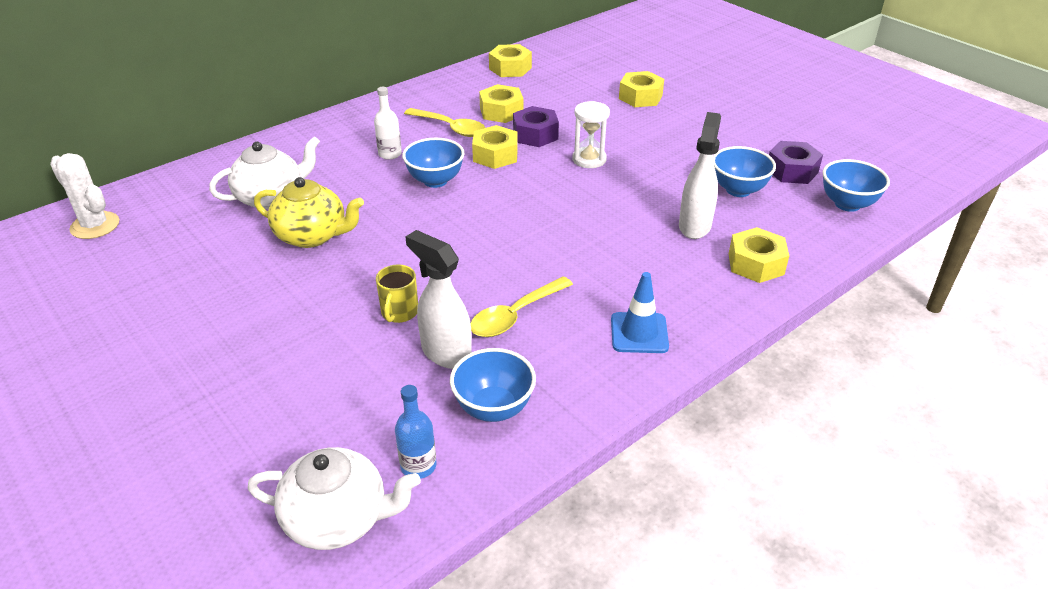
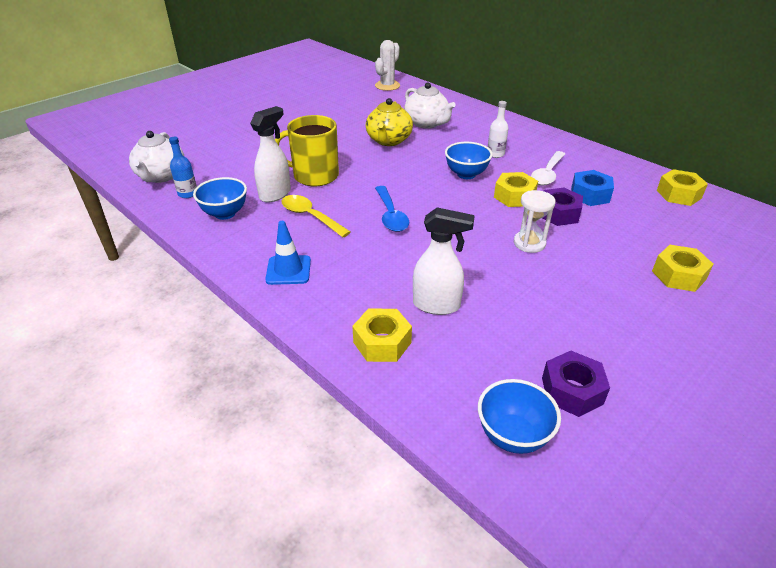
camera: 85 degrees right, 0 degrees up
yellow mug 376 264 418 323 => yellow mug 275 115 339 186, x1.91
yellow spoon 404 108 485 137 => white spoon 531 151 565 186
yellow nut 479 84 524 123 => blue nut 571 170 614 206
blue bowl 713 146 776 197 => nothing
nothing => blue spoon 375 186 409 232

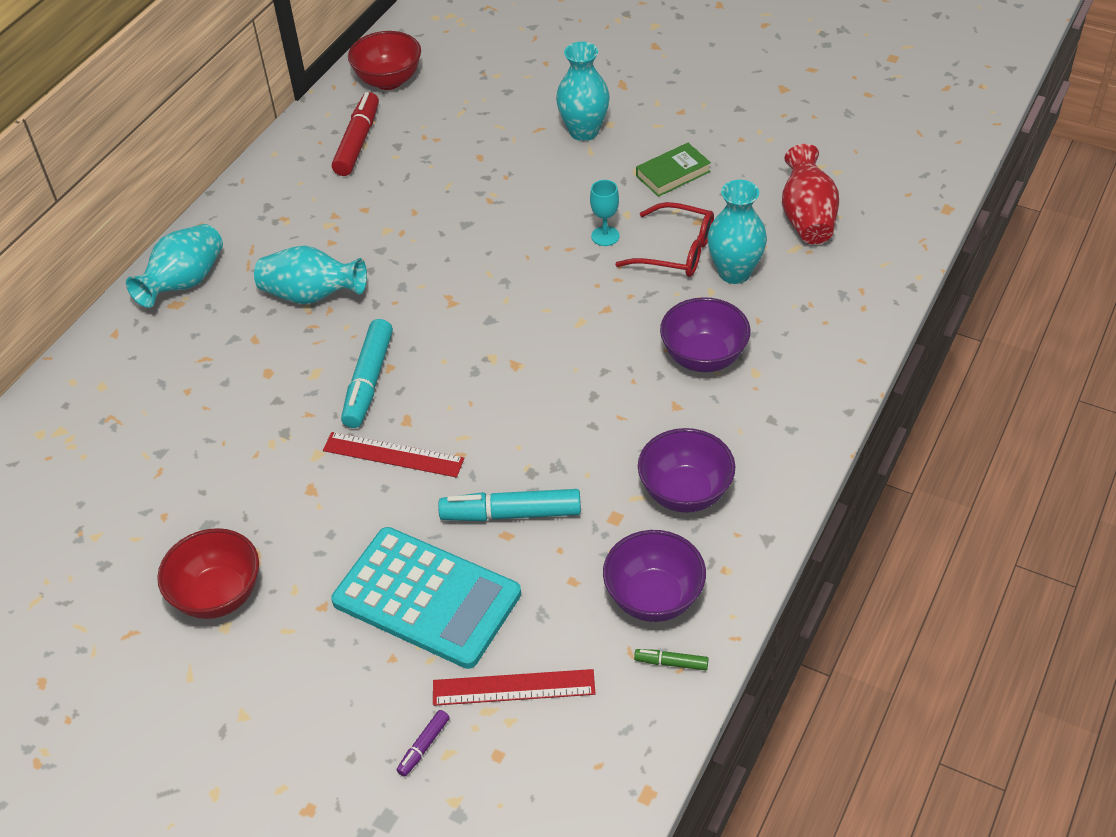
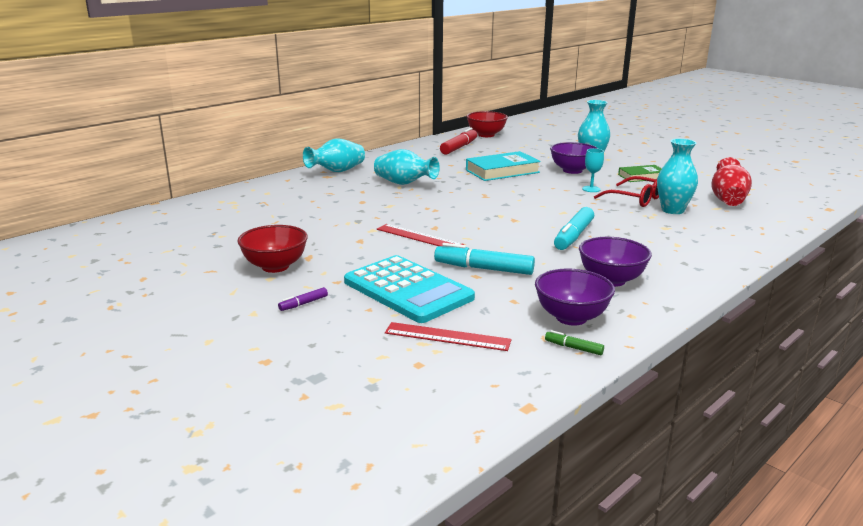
camera: 15 degrees right, 25 degrees down
turquoise marker 341 319 393 428 => turquoise marker 554 207 594 250, moved
purple marker 397 710 450 777 => purple marker 278 287 328 311, moved
purple bowl 660 297 751 372 => purple bowl 550 142 598 174, moved
nothing => turquoise book 466 151 541 181

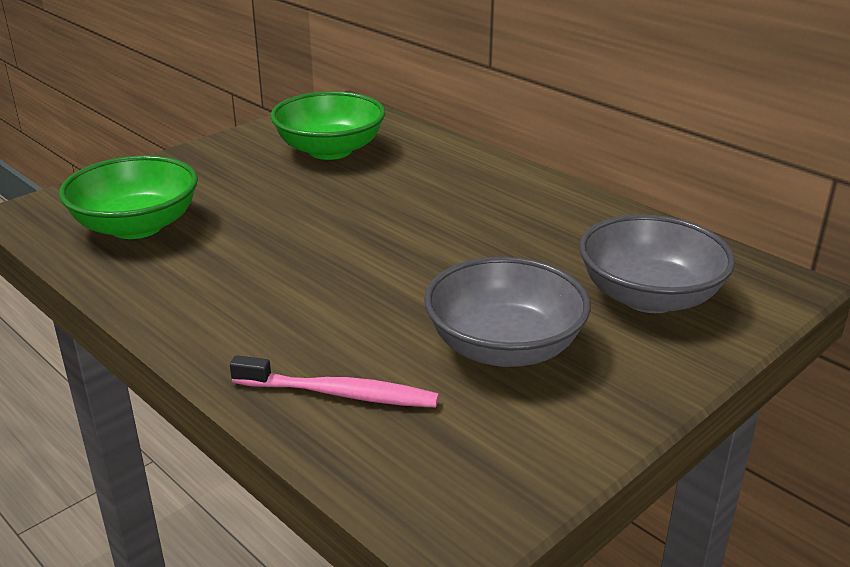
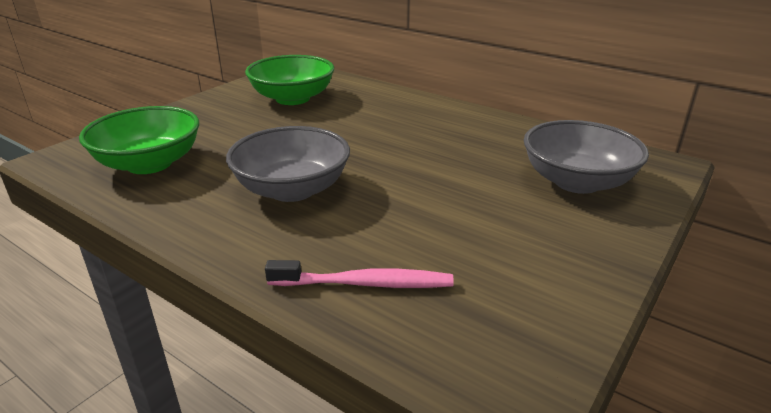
camera: 10 degrees left, 0 degrees up
grey bowl 424 257 591 367 => grey bowl 226 126 350 202, moved

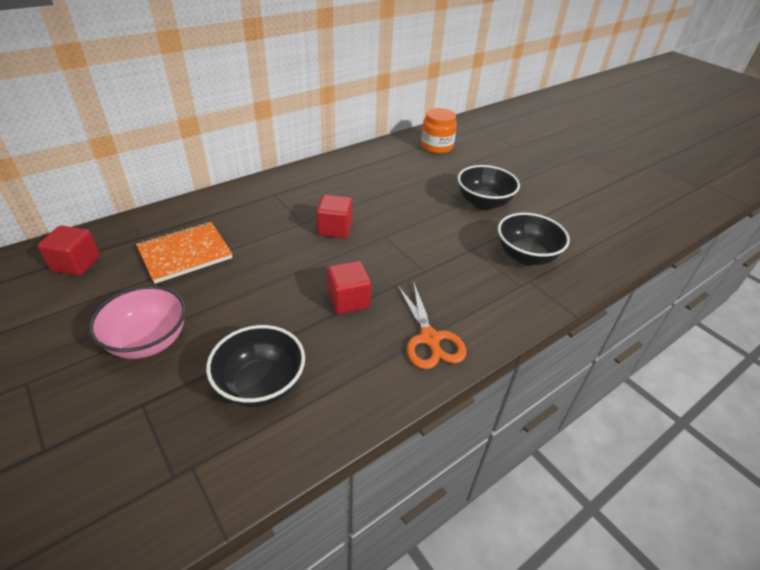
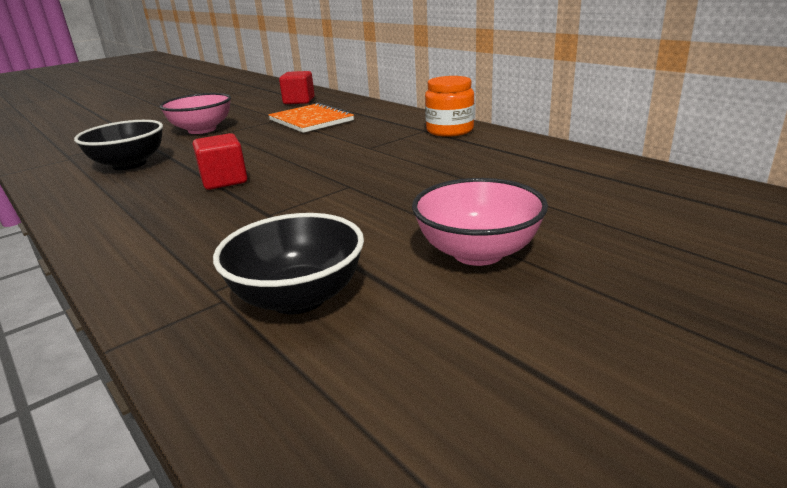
camera: 90 degrees right, 15 degrees down
red cube 316 195 353 238 => nothing
orange scissors 397 281 466 369 => nothing
orange jar 421 108 457 154 => orange jar 425 76 475 137, moved
black bowl 458 165 520 210 => pink bowl 412 178 548 266

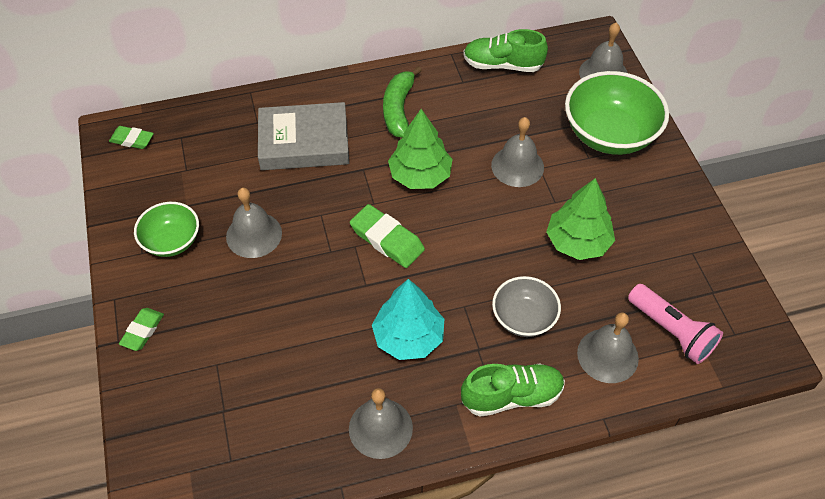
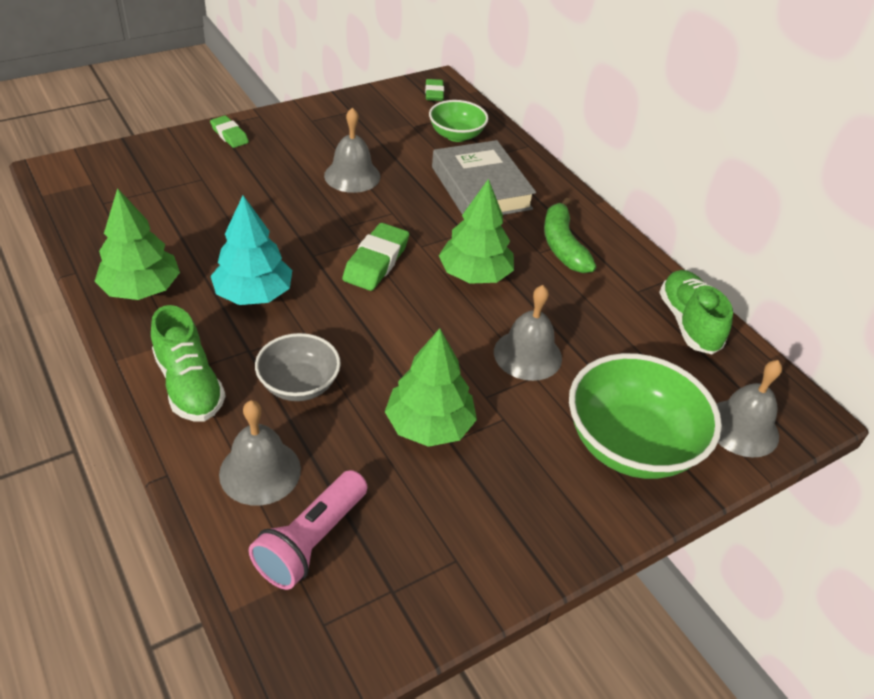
camera: 70 degrees right, 10 degrees down
green eraser 119 308 164 351 => green eraser 210 115 249 148, 45 degrees clockwise
green bowl 134 202 199 257 => green bowl 429 100 488 142, moved
grey bell 349 388 413 459 => green tree 94 188 180 300
green banana 383 66 422 138 => green banana 544 198 596 273, 90 degrees counterclockwise

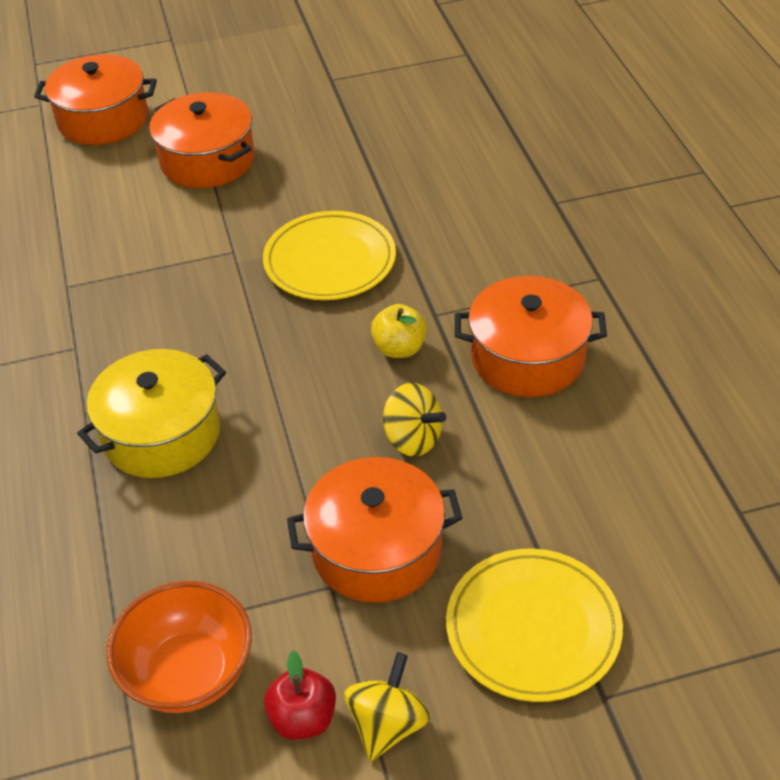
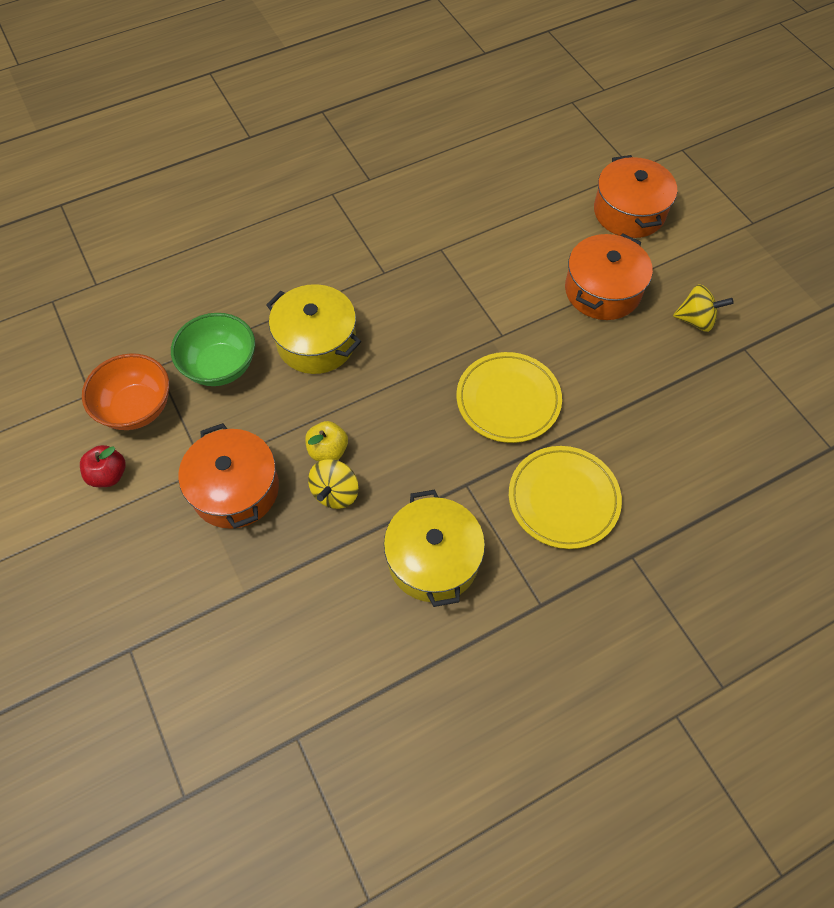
camera: 75 degrees right, 15 degrees up
yellow spinning top 344 652 430 761 => yellow spinning top 673 284 734 332, moved
yellow apple 371 304 427 358 => yellow apple 305 421 348 461, moved
yellow plate 446 548 623 702 => yellow plate 509 446 622 549, moved
orange pot 455 276 607 397 => yellow pot 384 490 485 607
nothing => green bowl 171 313 255 386

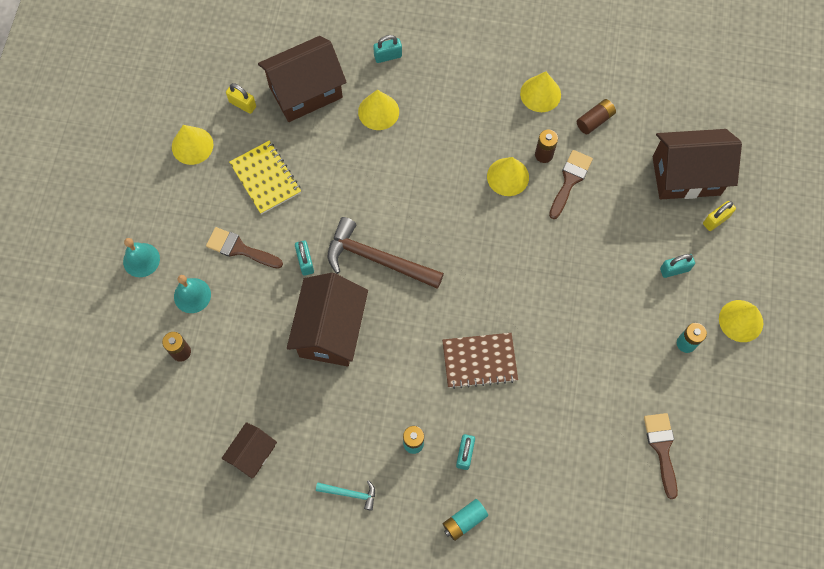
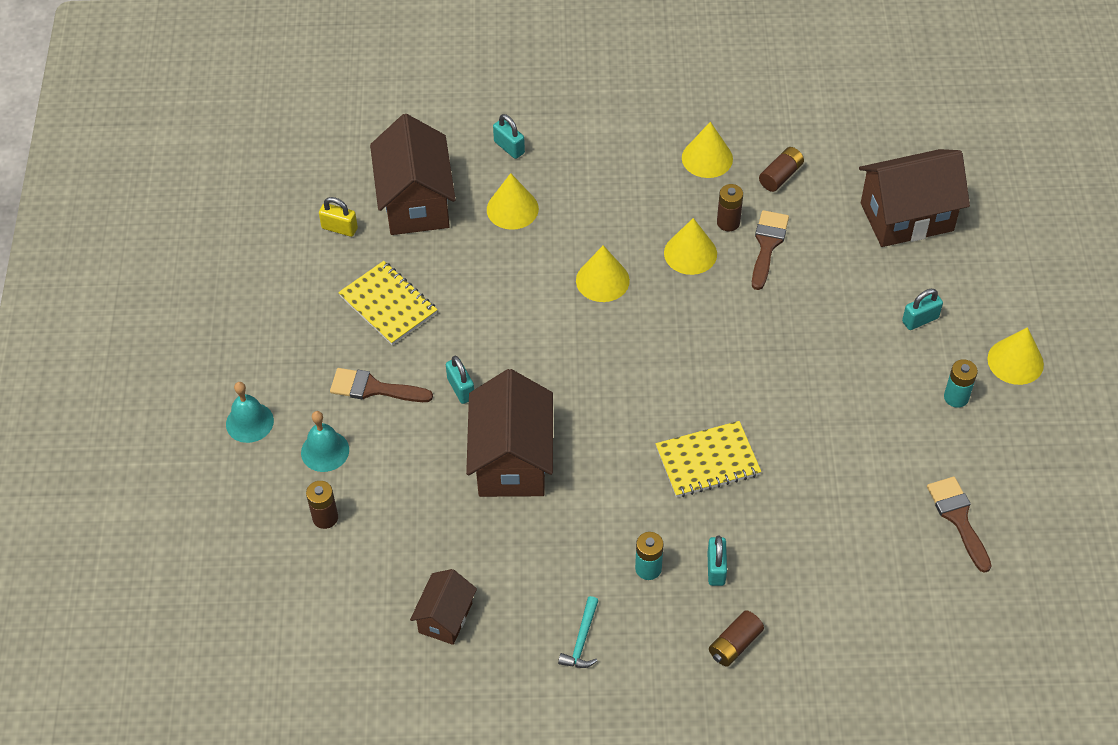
camera: 10 degrees left, 15 degrees down
yellow cone 172 125 213 165 => yellow cone 576 245 630 302, moved
brown house 258 36 347 122 => brown house 370 114 456 235, 60 degrees counterclockwise
turquoise hammer 316 480 375 511 => turquoise hammer 558 596 599 668, 105 degrees clockwise
brown hammer 328 217 444 289 => nothing
turquoise padlock 373 35 402 63 => turquoise padlock 493 114 525 159, 75 degrees clockwise
brown notebook 442 333 518 389 => yellow notebook 656 421 761 497
turquoise battery 443 499 488 541 => brown battery 709 610 764 667
yellow padlock 703 201 736 231 => nothing

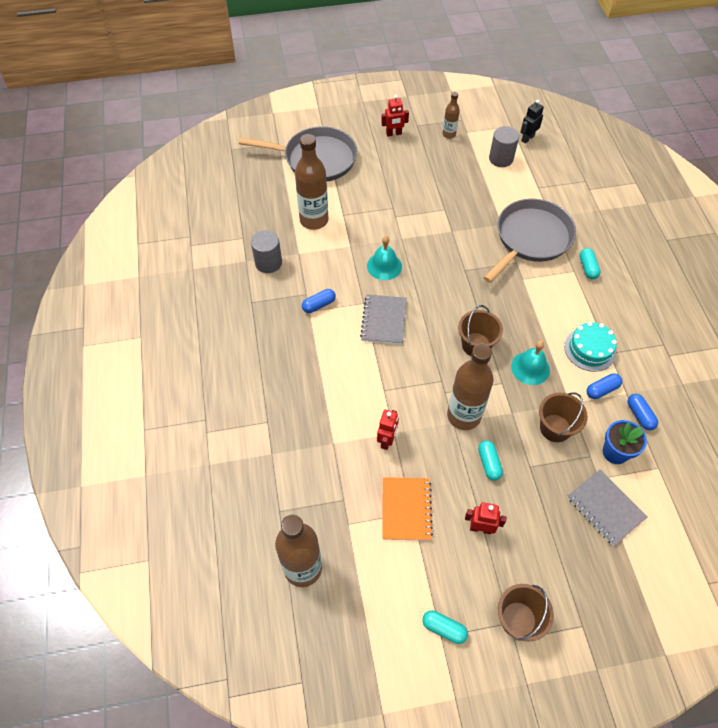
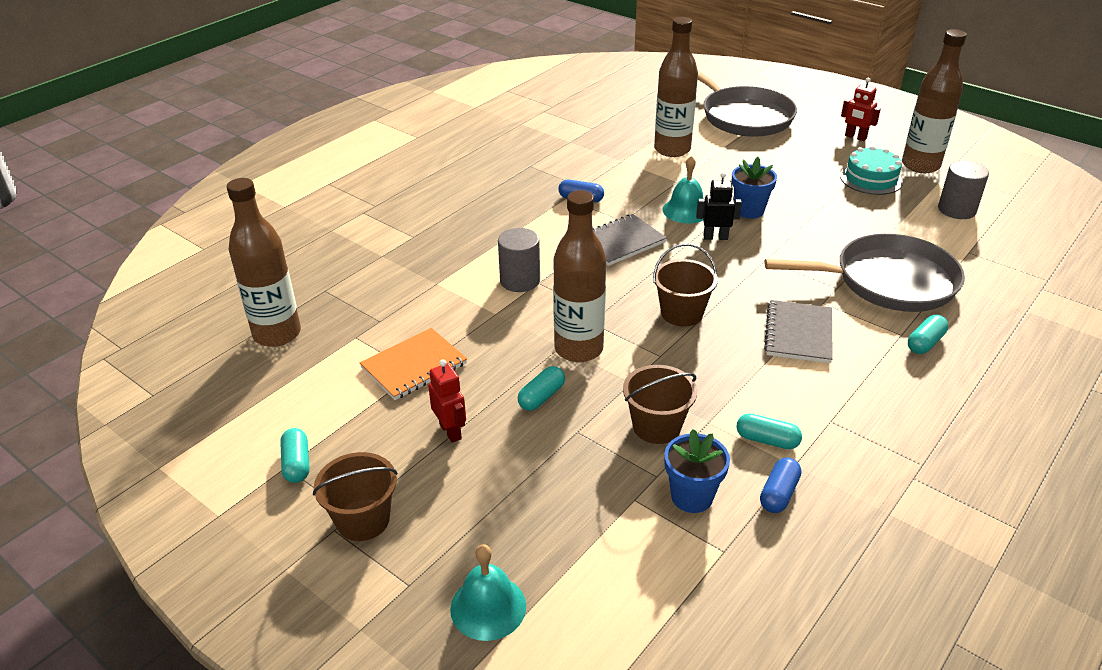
camera: 50 degrees right, 20 degrees down
grey cylinder 251 230 282 273 => grey cylinder 498 228 540 292, moved
red robot 377 410 399 450 => nothing
brown bottle 443 92 460 139 => brown bottle 902 29 967 173, x1.95
turquoise bell 511 341 550 385 => turquoise bell 450 544 526 641, moved
black robot 520 100 544 144 => black robot 696 172 742 240, moved
turquoise cake 564 322 617 372 => turquoise cake 840 146 903 195, moved
grey notebook 567 469 647 546 => grey notebook 764 300 833 363, moved
blue capsule 586 373 622 399 => turquoise capsule 736 413 802 449
nothing => blue flower pot 732 157 777 219

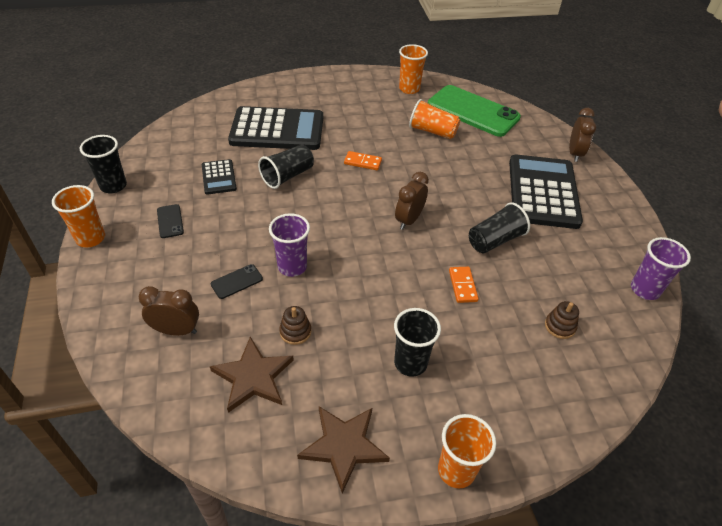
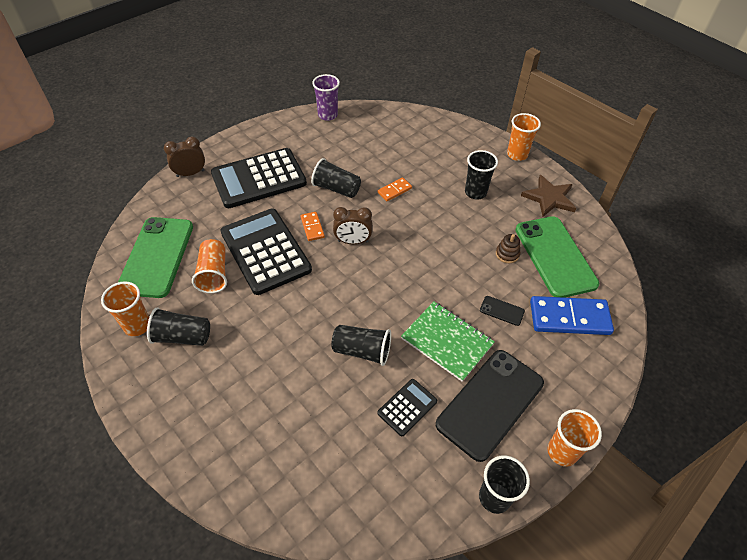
camera: 120 degrees left, 5 degrees up
brown clock 138 286 199 336 => blue domino 530 296 614 335
black phone 157 204 184 238 => black phone 436 350 544 462, x2.48
brown star 210 337 294 413 => green phone 516 216 599 298
black calculator 228 106 323 150 => black calculator 220 209 312 295, moved
purple cup 269 213 310 277 => nothing
orange domino 344 151 382 170 => orange domino 301 212 325 241, moved
brown stacking toy 545 301 579 339 => nothing
nothing => black cup 147 307 210 346
nothing => green notebook 401 302 495 382

